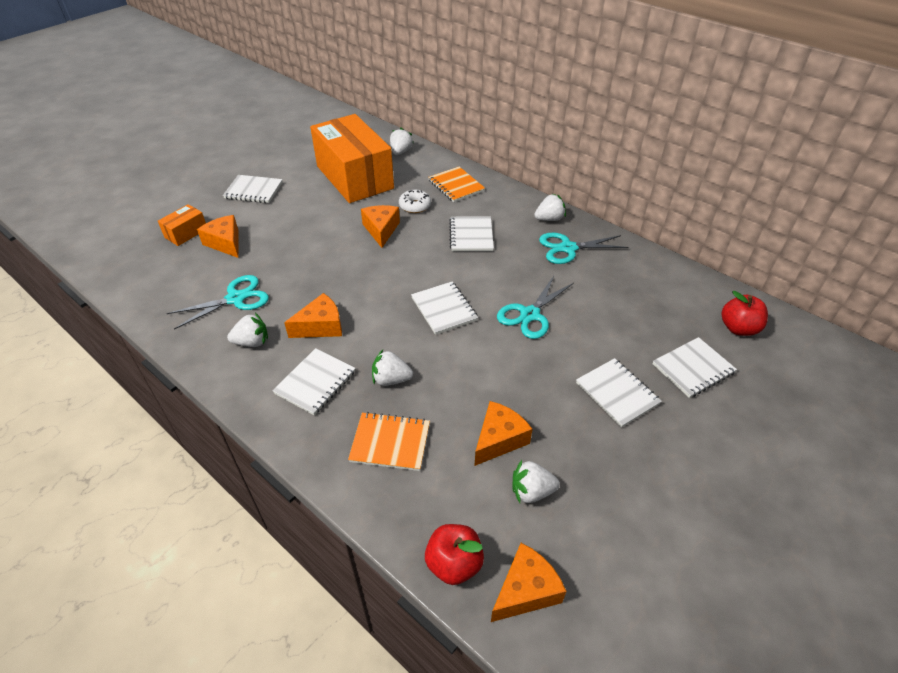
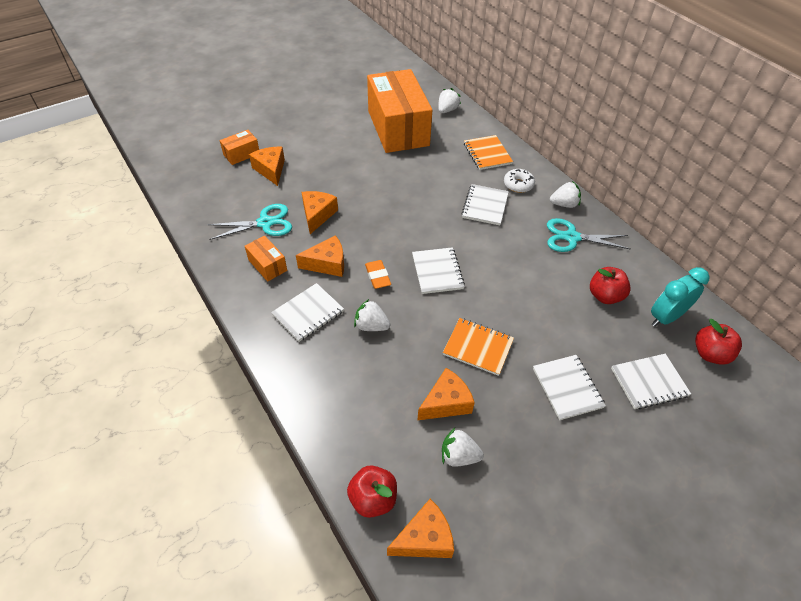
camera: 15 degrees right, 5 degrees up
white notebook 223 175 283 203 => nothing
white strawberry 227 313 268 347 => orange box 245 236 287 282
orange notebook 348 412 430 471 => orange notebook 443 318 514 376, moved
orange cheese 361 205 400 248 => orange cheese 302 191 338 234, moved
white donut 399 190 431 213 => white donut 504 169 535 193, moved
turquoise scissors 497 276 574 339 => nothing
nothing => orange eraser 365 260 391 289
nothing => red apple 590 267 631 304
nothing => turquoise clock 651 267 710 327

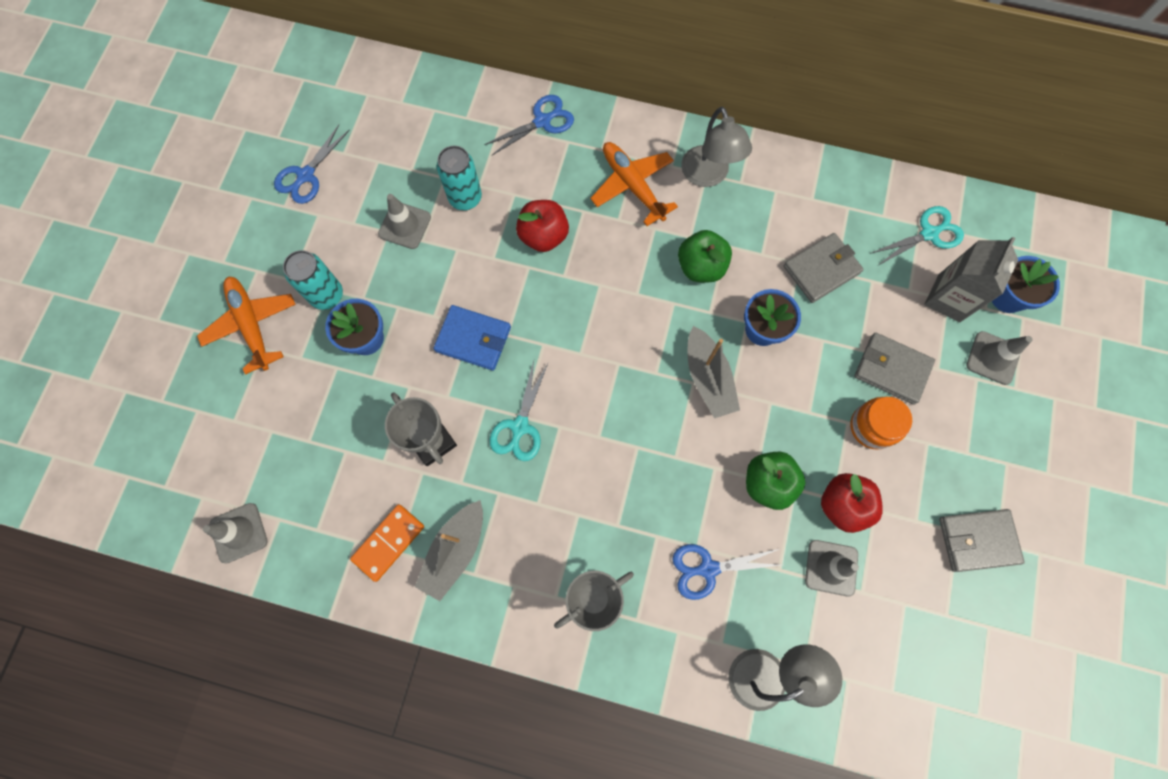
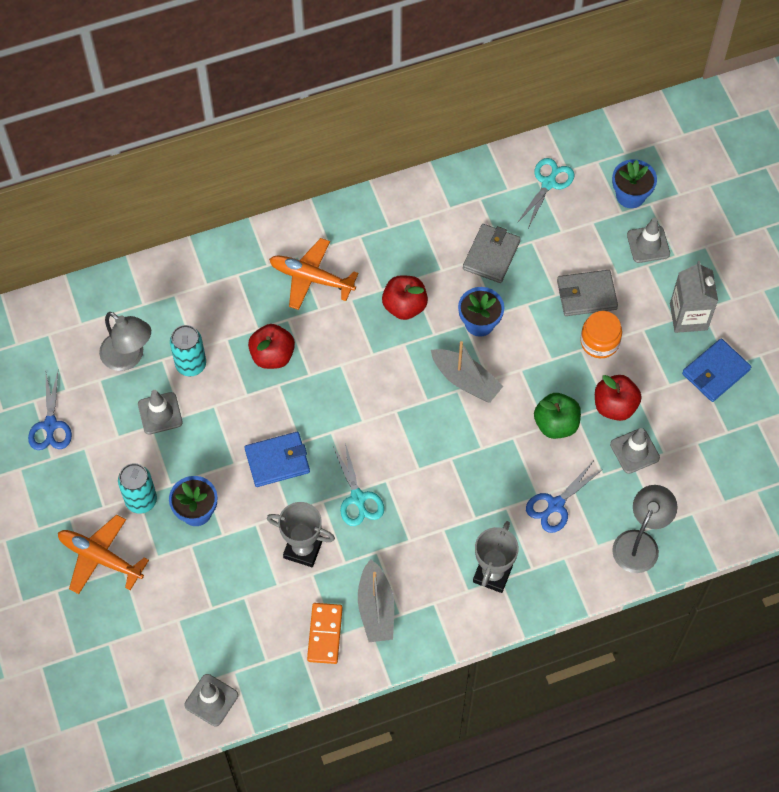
camera: 35 degrees left, 10 degrees down
blue scissors 484 95 574 156 => nothing
green apple 678 230 732 283 => red apple 382 275 428 320
grey lamp 681 107 752 187 => grey lamp 99 312 151 371, moved
grey carton 924 237 1018 322 => grey carton 670 261 718 333, moved
grey wallet 939 509 1025 572 => blue wallet 682 338 751 402

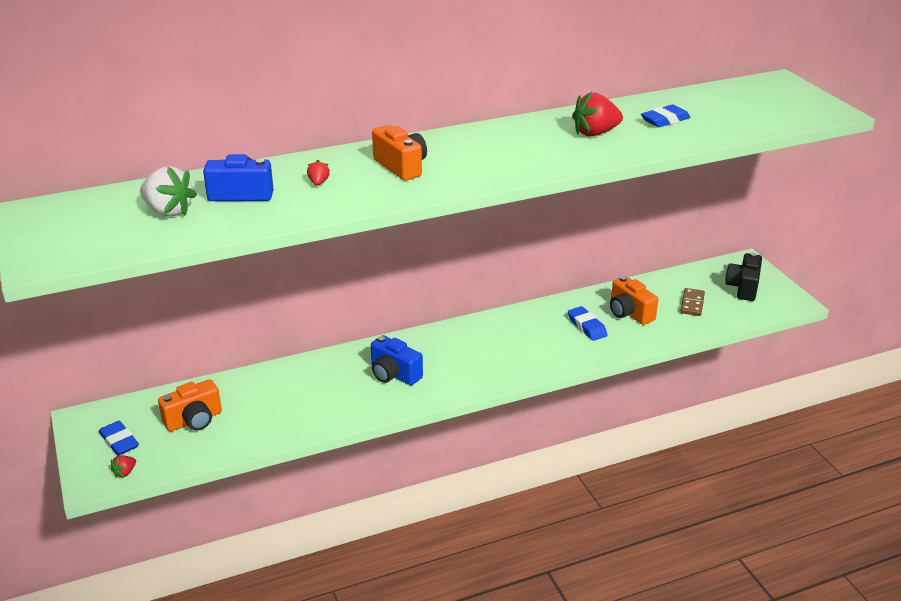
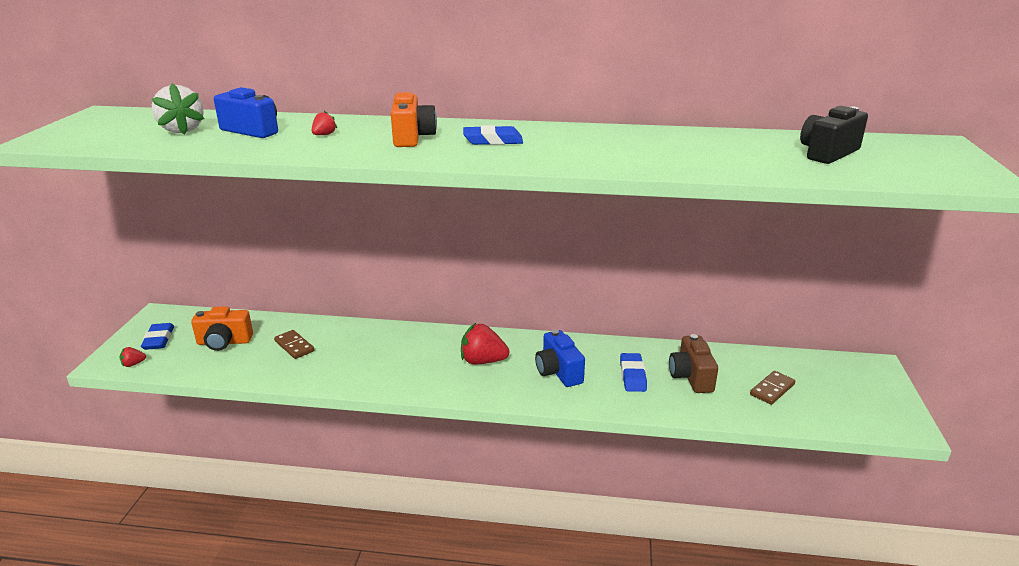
camera: 30 degrees right, 5 degrees down
blue camera 371 335 423 385 => blue camera 535 330 585 387, moved
red strawberry 572 92 623 136 => red strawberry 461 323 509 365, moved
orange camera 610 276 658 325 => brown camera 669 334 718 393
blue eraser 641 104 690 127 => blue eraser 463 125 523 145, moved
black camera 725 253 762 301 => black camera 800 106 868 164, moved
nothing => brown domino 274 330 314 359

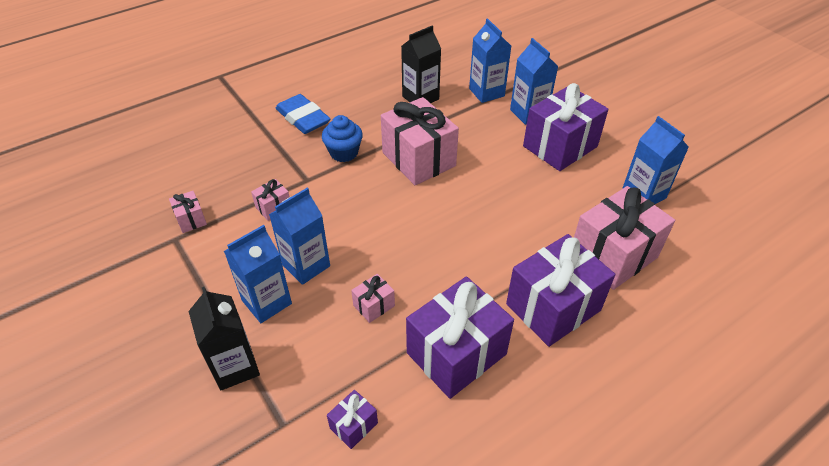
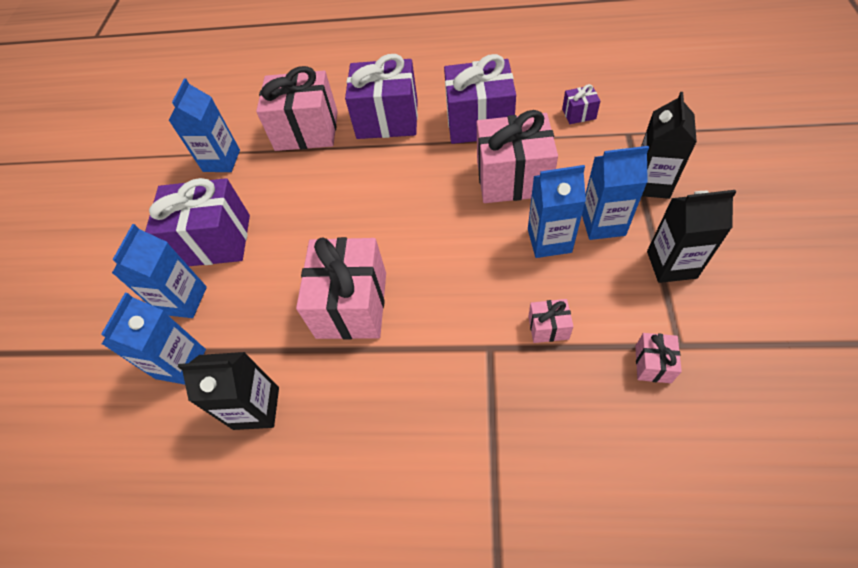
camera: 135 degrees left, 10 degrees up
blue eraser 275 94 331 134 => nothing
blue cupcake 322 115 363 162 => nothing
pink gift 351 274 395 323 => pink gift 477 110 558 203, x2.26
nothing => black carton 647 190 736 283

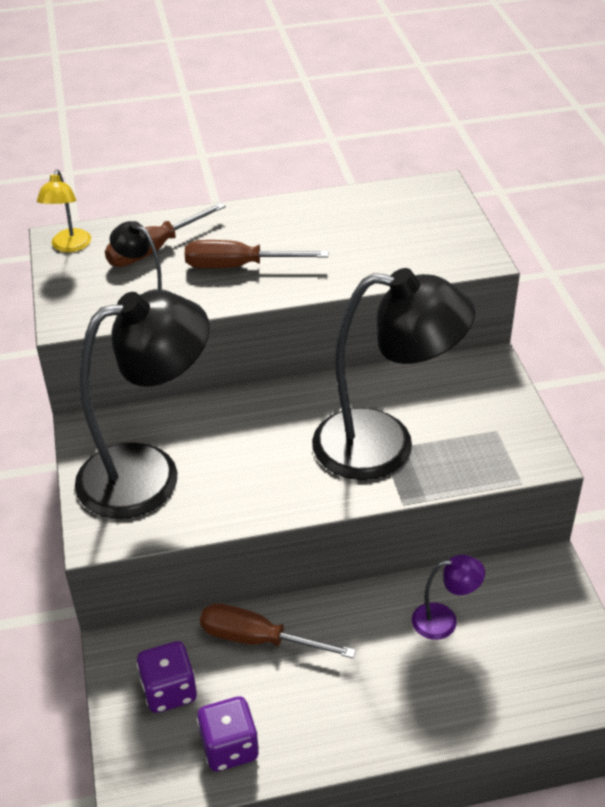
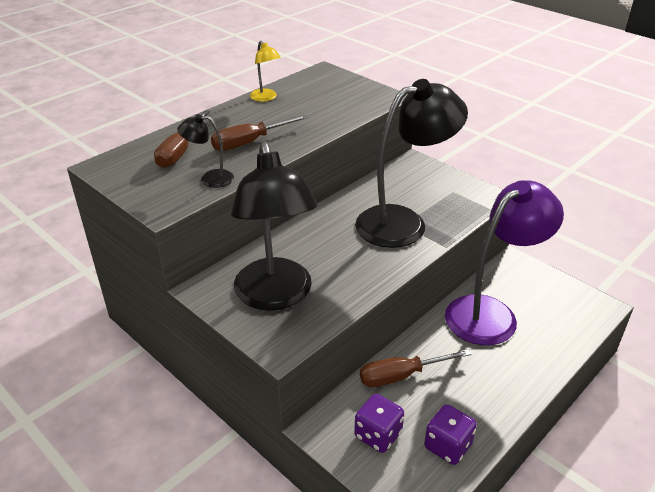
camera: 35 degrees left, 5 degrees down
yellow lamp 37 169 91 252 => yellow lamp 250 41 281 102, moved
black lamp 75 291 210 519 => black lamp 231 141 318 311, 135 degrees clockwise
purple lamp 412 555 485 640 => purple lamp 445 180 564 345, x2.31

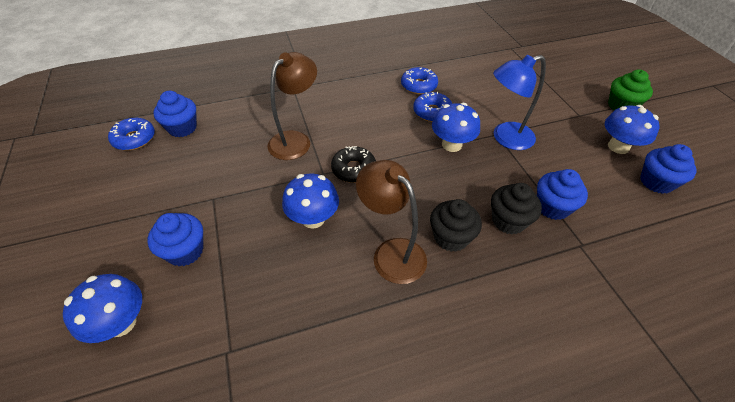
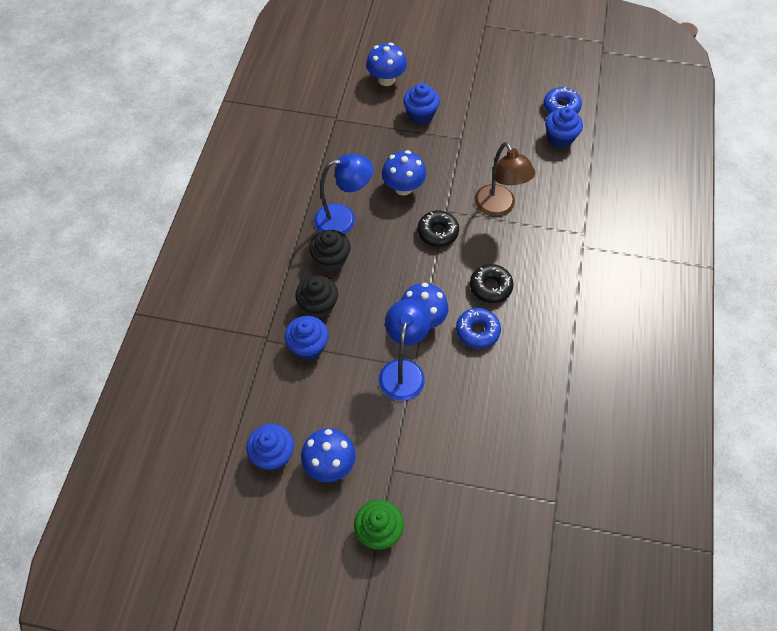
camera: 120 degrees right, 10 degrees up
brown lamp 356 160 427 284 => blue lamp 314 154 373 234
blue donut 401 67 438 94 => nothing
nothing => black donut 470 264 514 303

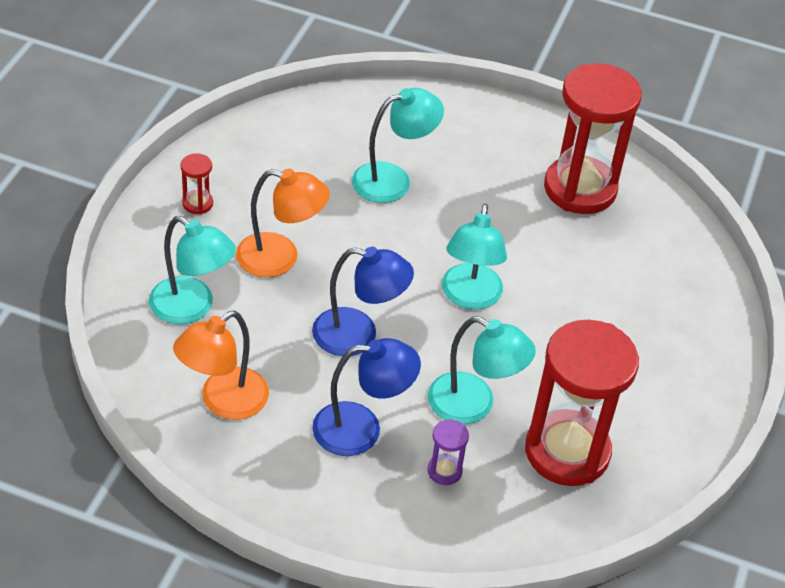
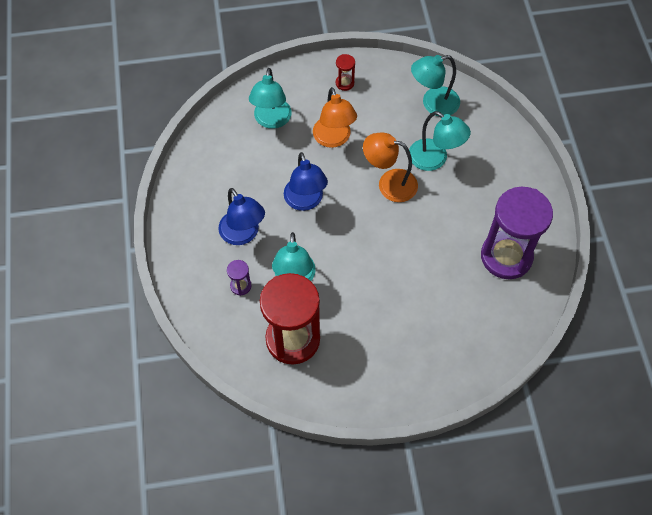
camera: 65 degrees right, 15 degrees up
orange lamp 173 311 269 420 => orange lamp 363 132 418 202, moved
turquoise lamp 442 204 507 310 => turquoise lamp 411 55 460 117, moved
red hourglass 544 63 642 214 => purple hourglass 481 187 553 279

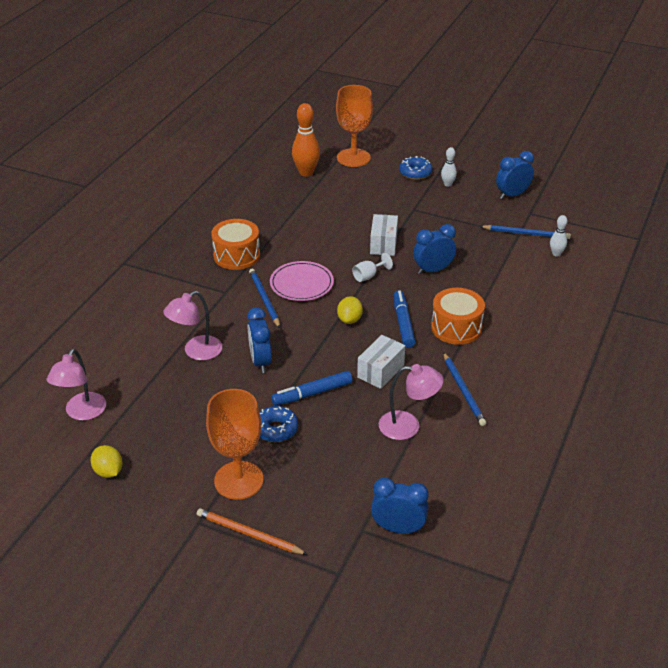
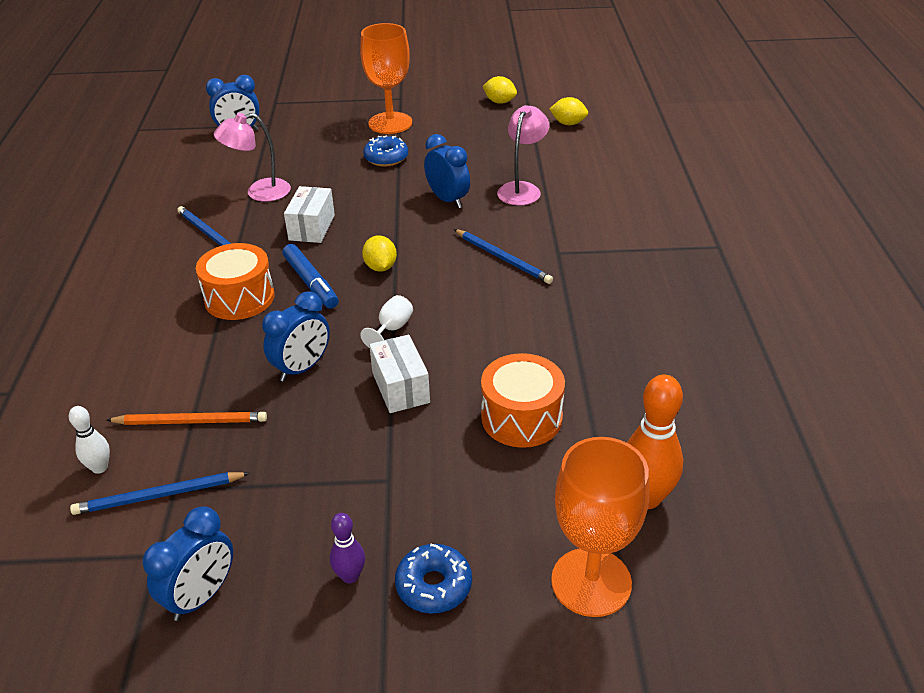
camera: 155 degrees right, 0 degrees up
pink lamp 47 349 106 421 => yellow lemon 549 97 588 125
orange pencil 197 508 307 554 => orange pencil 106 412 267 425, moved
orange drum 211 219 260 270 => orange drum 481 353 565 448, moved
pink plate 270 261 334 301 => nothing
blue marker 271 371 353 406 => nothing
white bowling pin 441 147 457 187 => purple bowling pin 330 513 365 583

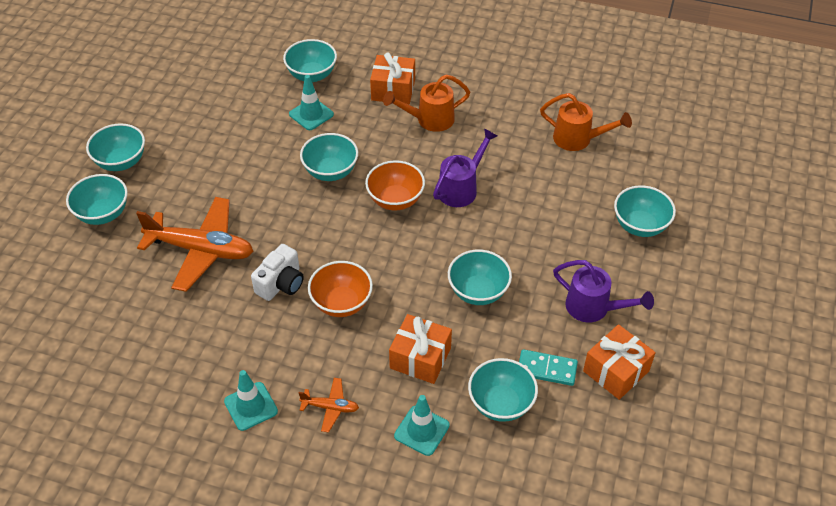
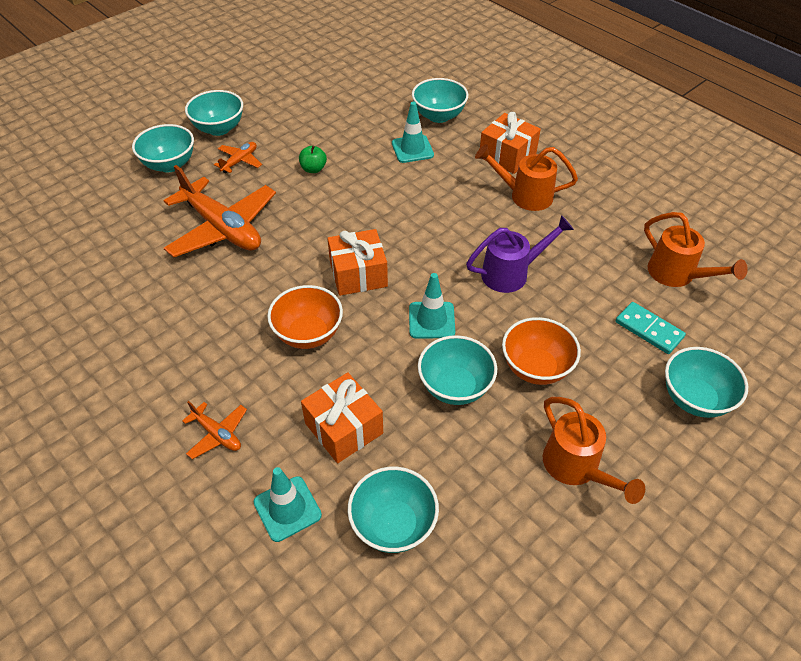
camera: 30 degrees right, 0 degrees up
turquoise traffic cone 224 370 278 431 => turquoise traffic cone 409 273 455 338, moved
white camera 251 244 304 301 => nothing
turquoise bowl 300 133 358 181 => nothing
orange bowl 365 160 425 210 => orange bowl 502 317 581 385, moved
turquoise domino 519 349 578 386 => turquoise domino 615 302 686 354, moved
purple watering can 553 260 654 322 => orange watering can 543 397 645 504
orange gift 583 324 656 400 => orange gift 327 229 388 296, moved
nothing => orange plane 214 142 262 173
nothing => green apple 299 146 327 173

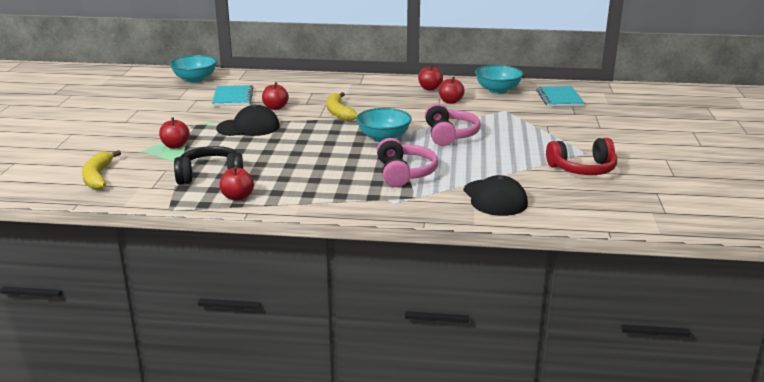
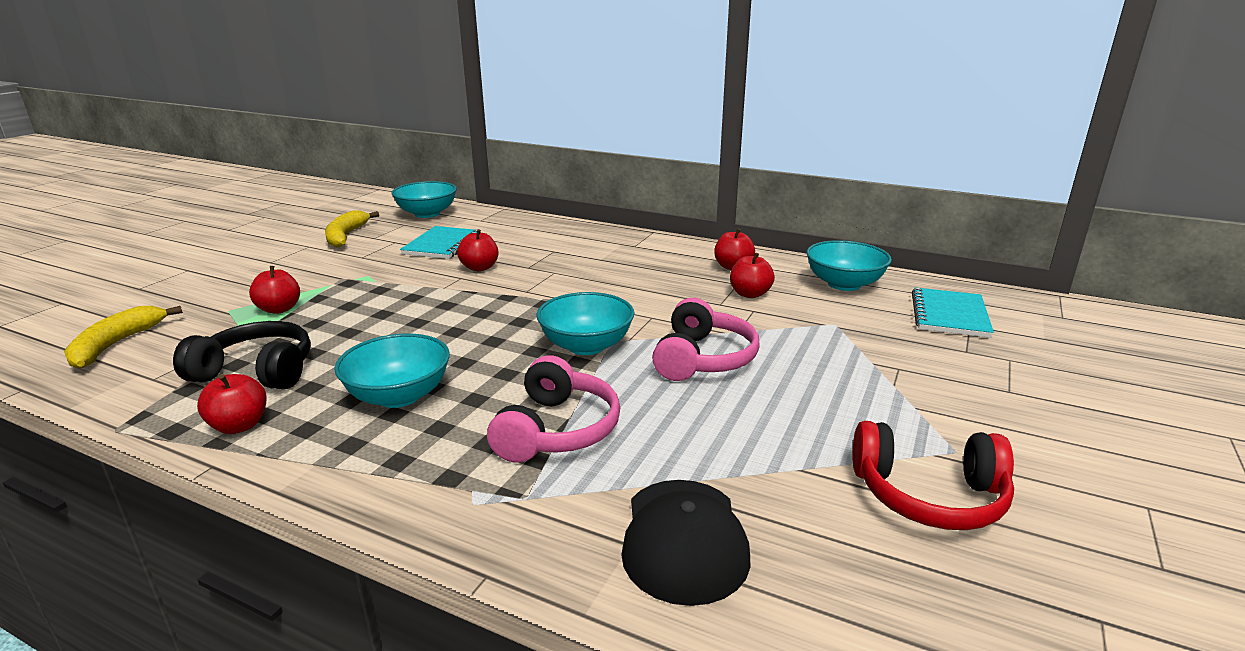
camera: 20 degrees right, 0 degrees up
black cap 216 104 280 136 => nothing
yellow banana 327 92 358 121 => yellow banana 325 210 379 247, moved
nothing => turquoise bowl 334 334 450 408

